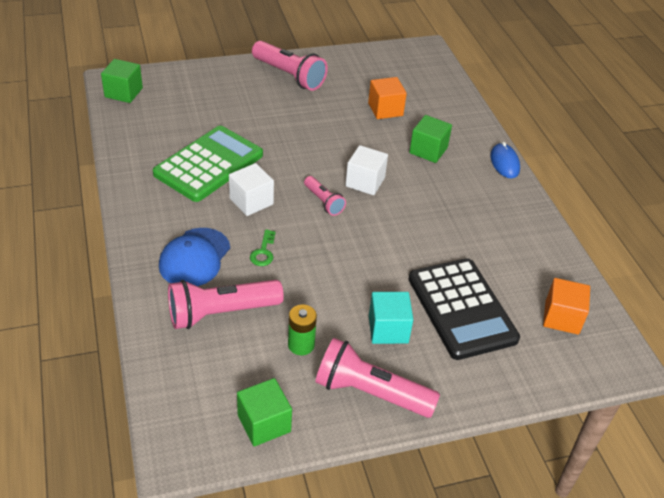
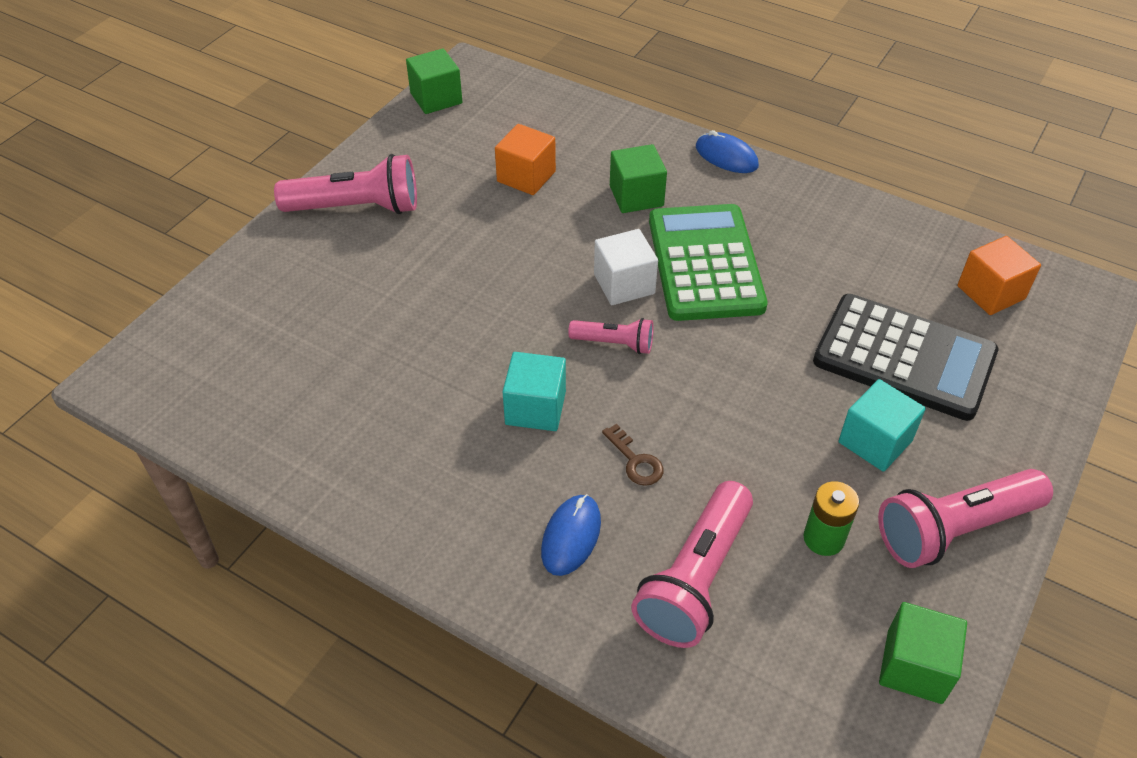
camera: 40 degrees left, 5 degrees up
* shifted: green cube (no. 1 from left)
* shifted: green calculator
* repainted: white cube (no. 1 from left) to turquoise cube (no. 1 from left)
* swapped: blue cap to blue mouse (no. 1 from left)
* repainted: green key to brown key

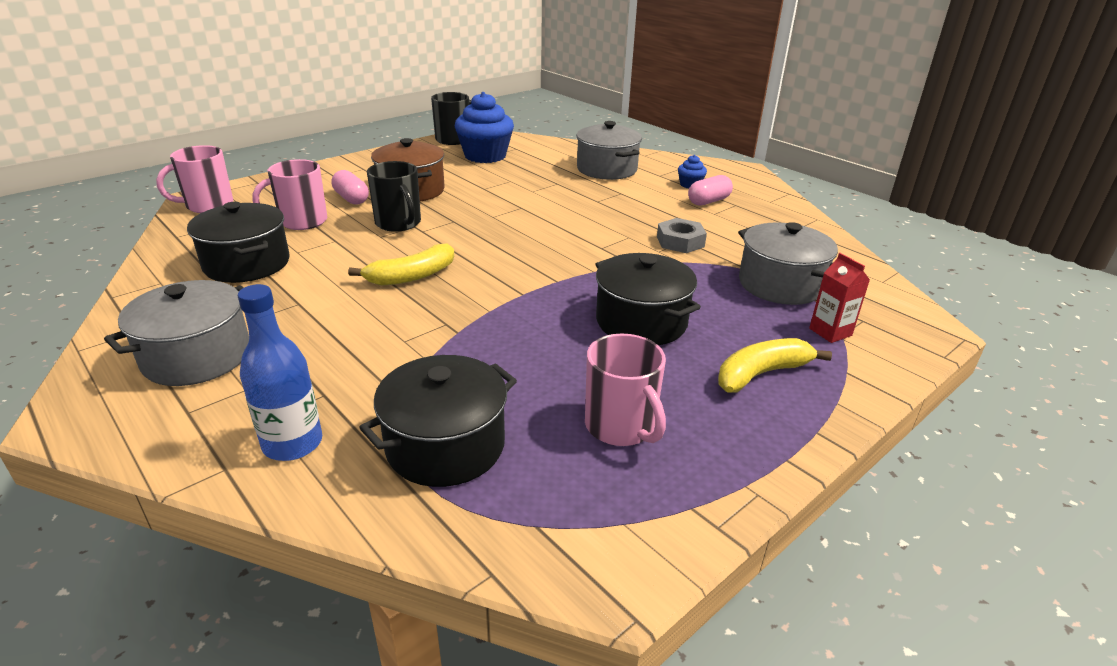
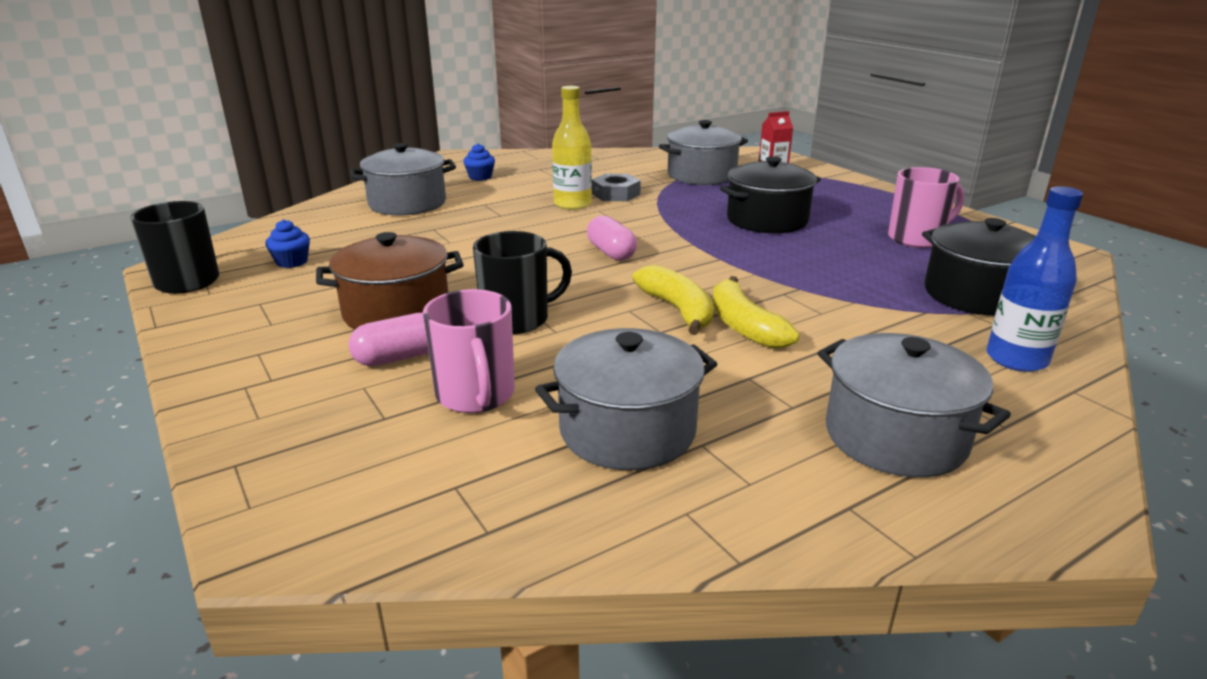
camera: 80 degrees left, 5 degrees down
* scaled: blue cupcake (no. 1 from left) x0.46
* gone: pink mug (no. 1 from left)
* shifted: pink capsule (no. 2 from left)
* repainted: black pot (no. 1 from left) to grey pot (no. 2 from left)
* shifted: yellow banana (no. 2 from left)
* new: yellow bottle

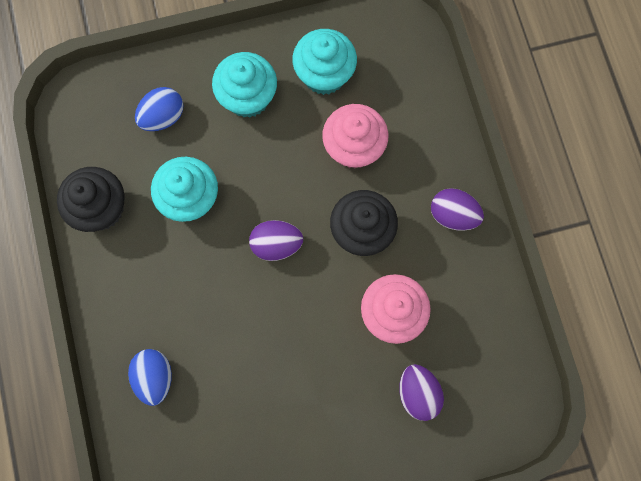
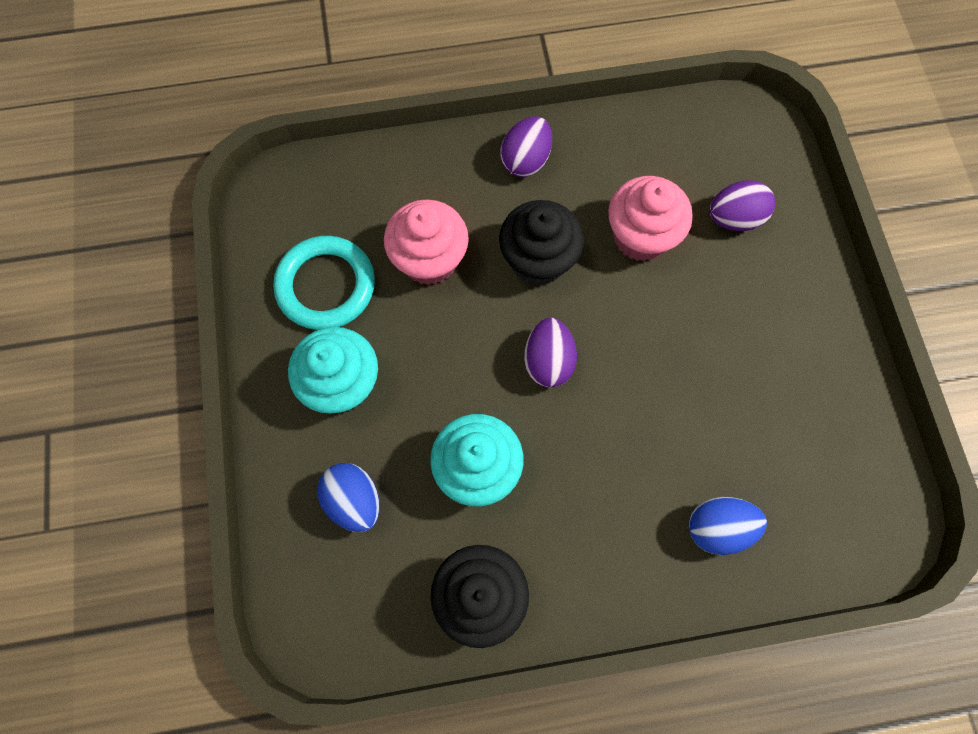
camera: 85 degrees left, 5 degrees down
* swapped: turquoise cupcake (no. 3 from left) to turquoise ring

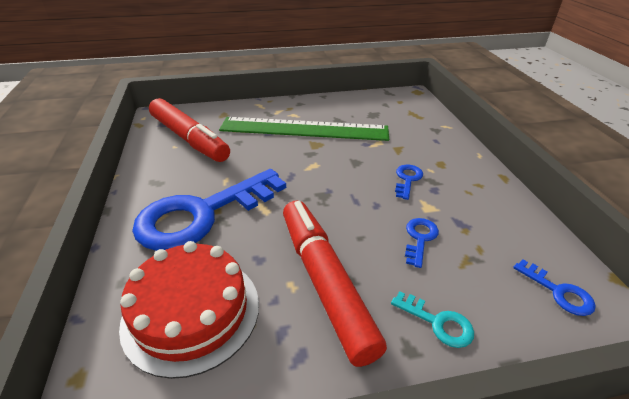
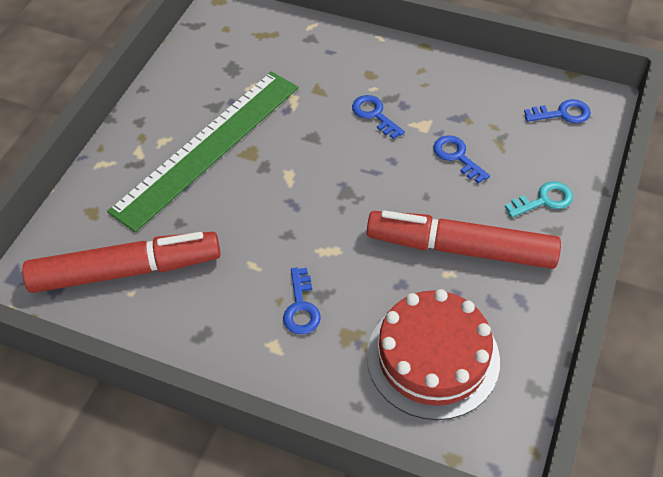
camera: 55 degrees left, 15 degrees up
* scaled: blue key (no. 1 from left) x0.40

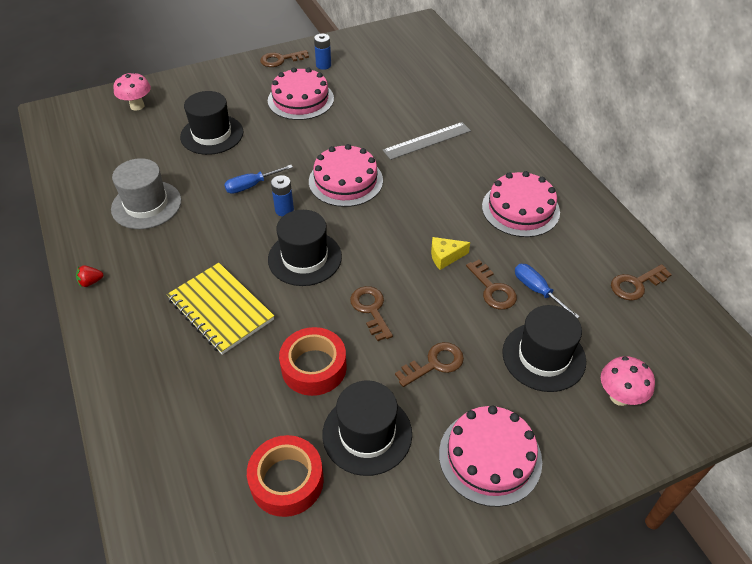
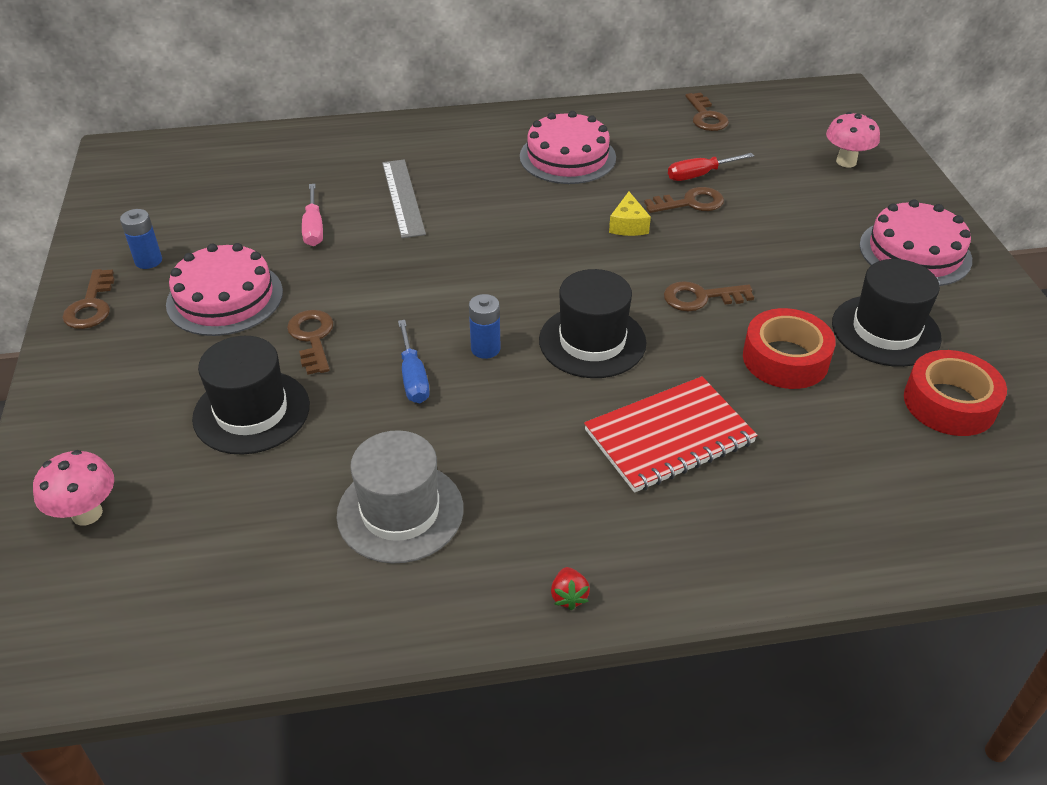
camera: 75 degrees left, 5 degrees down
* gone: pink cake (no. 2 from left)
* repainted: yellow notebook to red notebook
* repainted: blue screwdriver (no. 2 from left) to red screwdriver
* gone: black hat (no. 4 from left)
* shifted: brown key (no. 3 from left in the first image) to brown key (no. 2 from left)
* new: pink screwdriver

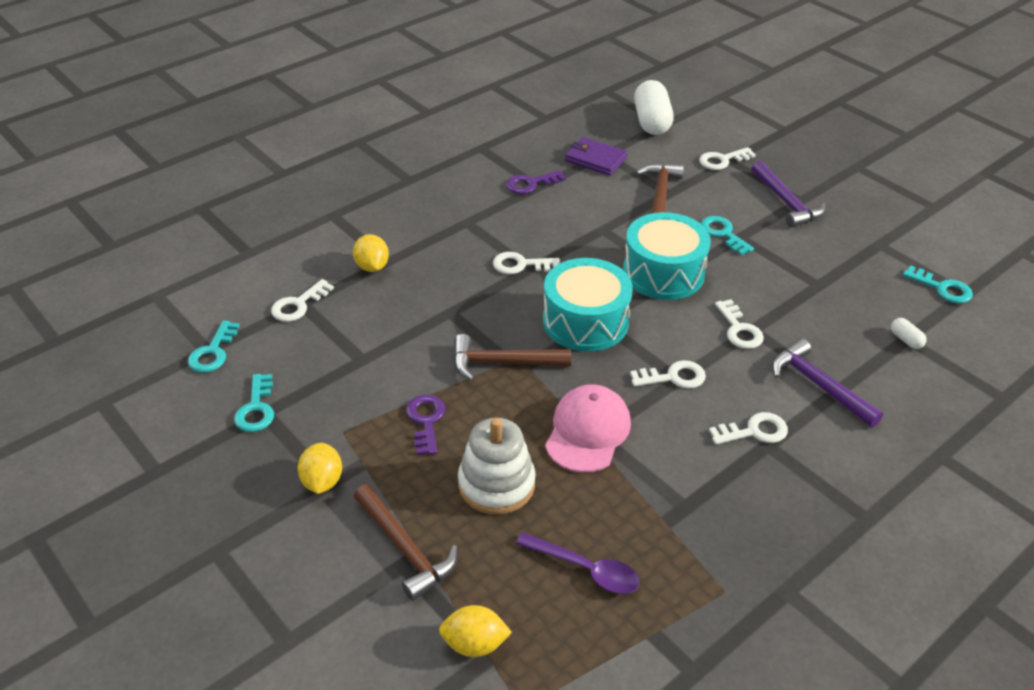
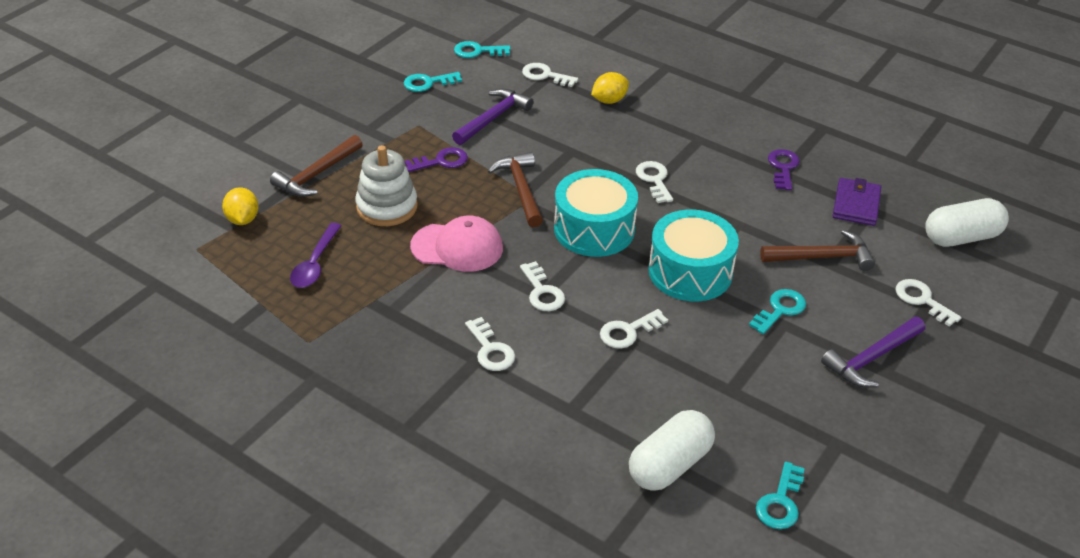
camera: 75 degrees right, 0 degrees up
* rotated: purple key (no. 2 from left) 45 degrees clockwise
* scaled: white capsule (no. 2 from left in the first image) x2.32
* shifted: purple hammer (no. 2 from left in the first image) to purple hammer (no. 1 from left)
* gone: yellow lemon (no. 1 from left)

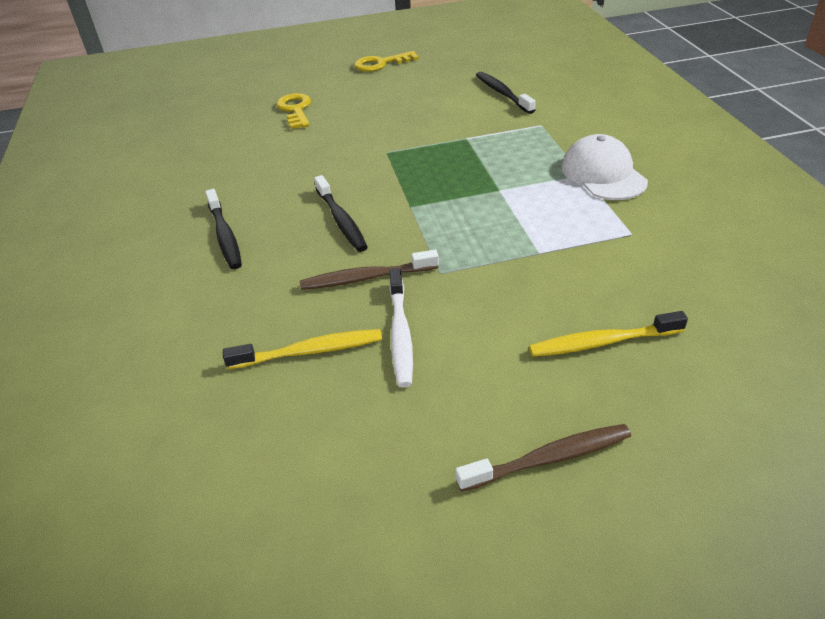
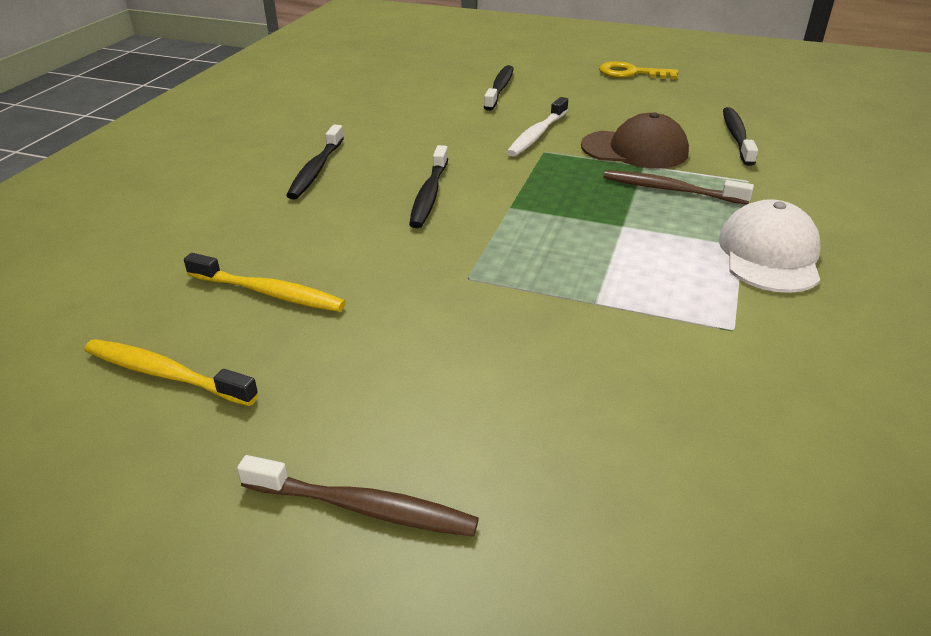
camera: 30 degrees right, 5 degrees down
* swapped: yellow key (no. 1 from left) to black toothbrush (no. 3 from left)
* shifted: brown toothbrush (no. 1 from left in the first image) to brown toothbrush (no. 2 from left)
* shifted: white toothbrush
* shifted: yellow toothbrush (no. 2 from left in the first image) to yellow toothbrush (no. 1 from left)
* new: brown cap

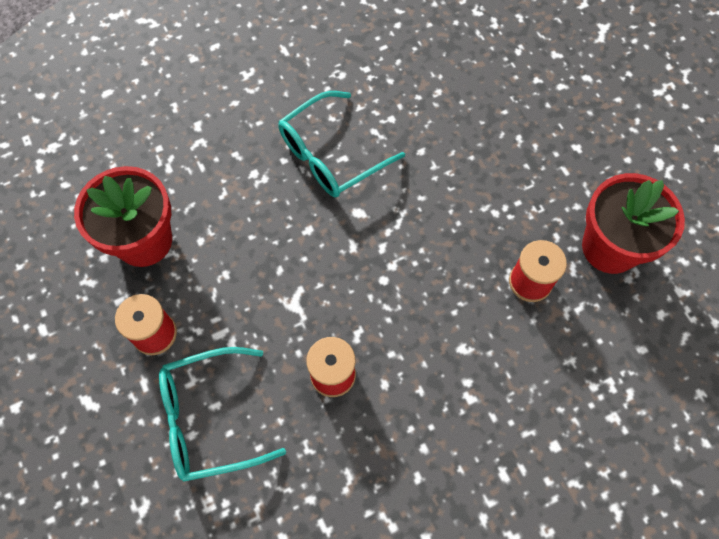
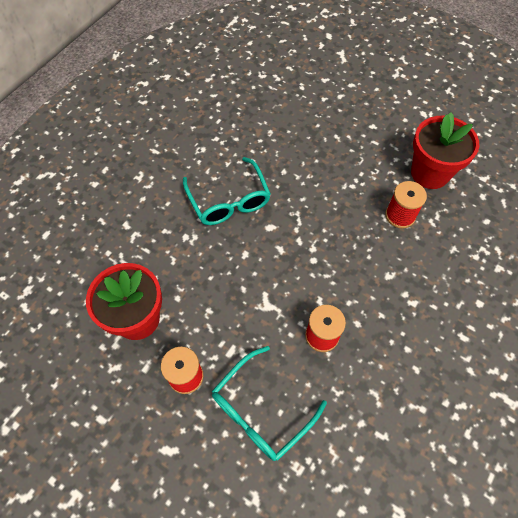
camera: 30 degrees left, 5 degrees down
* rotated: turquoise glasses (no. 2 from left in the first image) 45 degrees counterclockwise

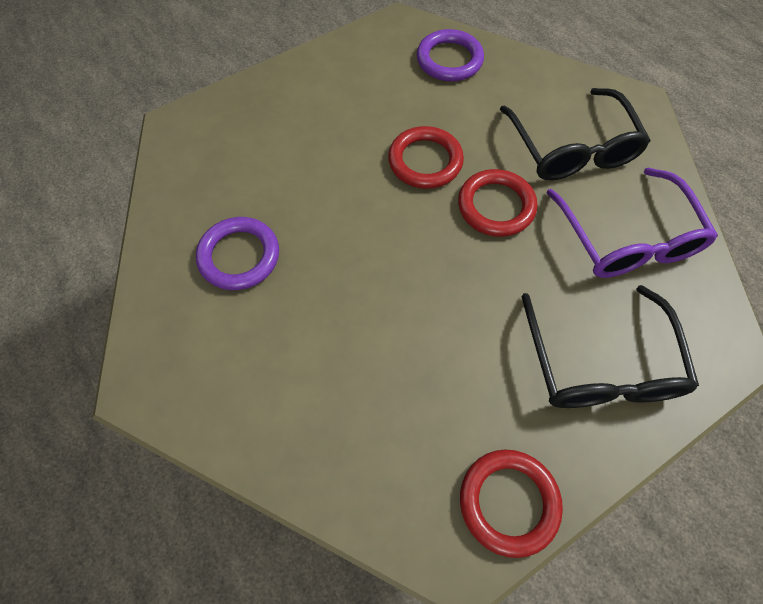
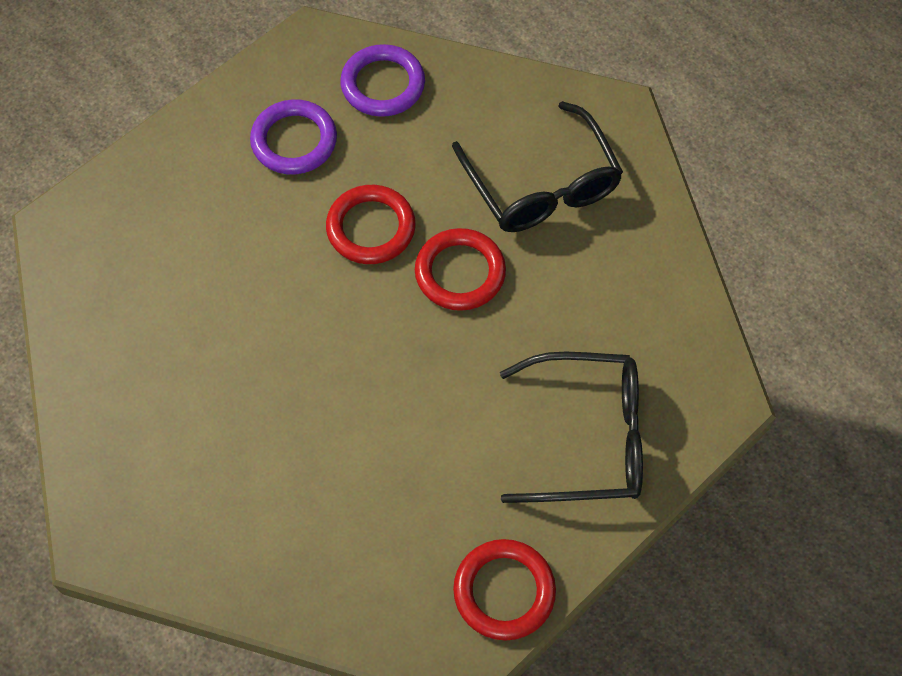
camera: 10 degrees left, 0 degrees up
* gone: purple glasses
* shifted: purple ring (no. 1 from left)
* rotated: black glasses (no. 2 from left) 75 degrees counterclockwise

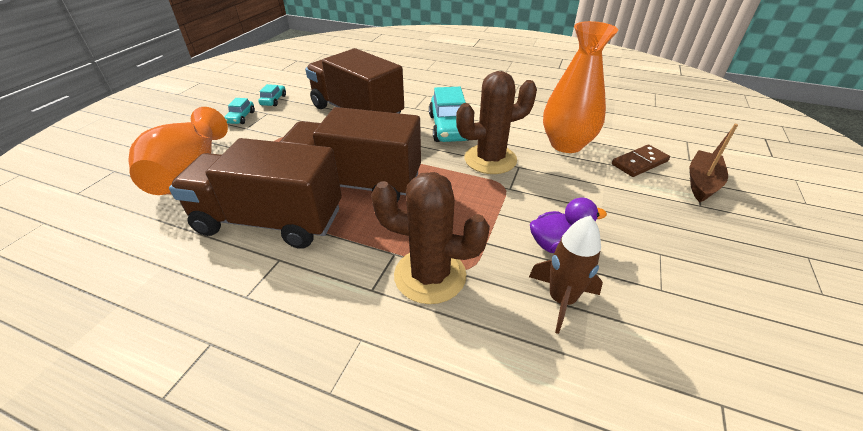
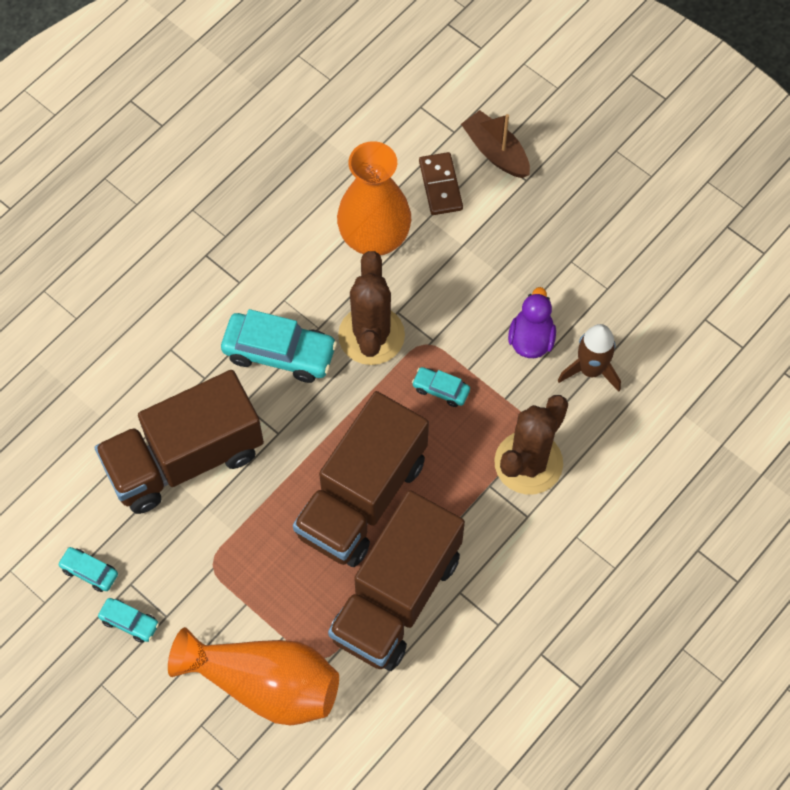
camera: 70 degrees left, 25 degrees up
* new: turquoise car (no. 4 from left)

